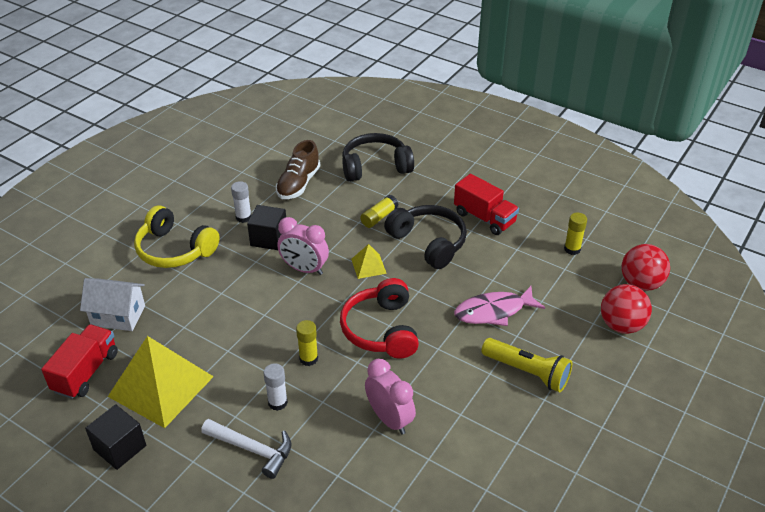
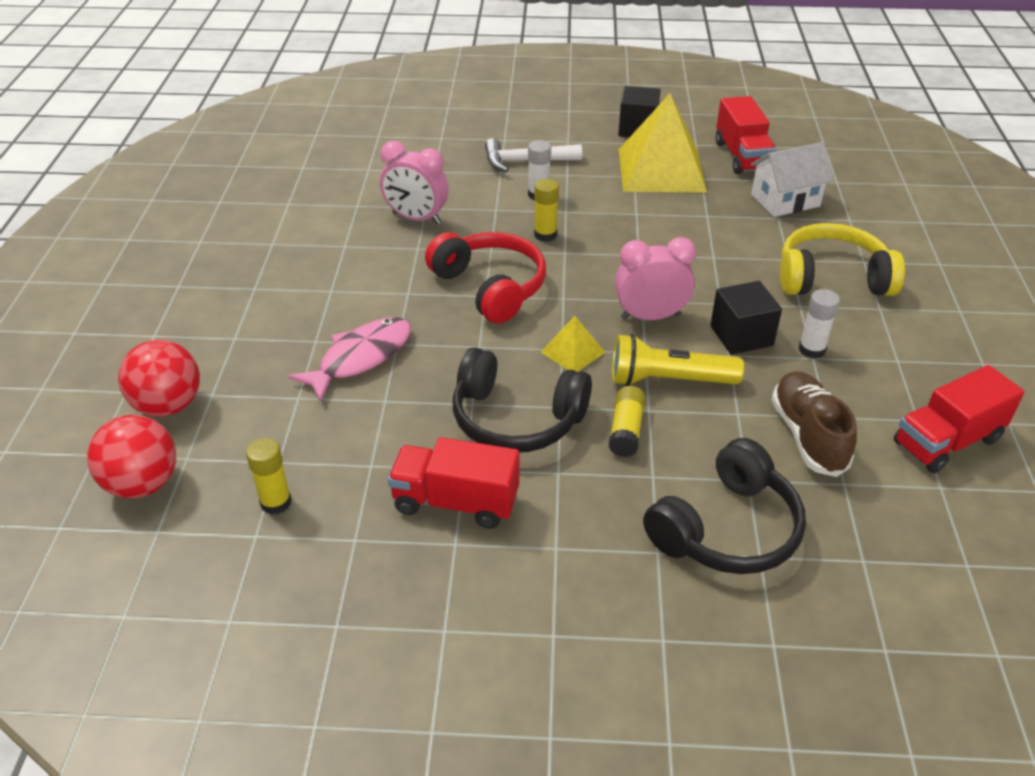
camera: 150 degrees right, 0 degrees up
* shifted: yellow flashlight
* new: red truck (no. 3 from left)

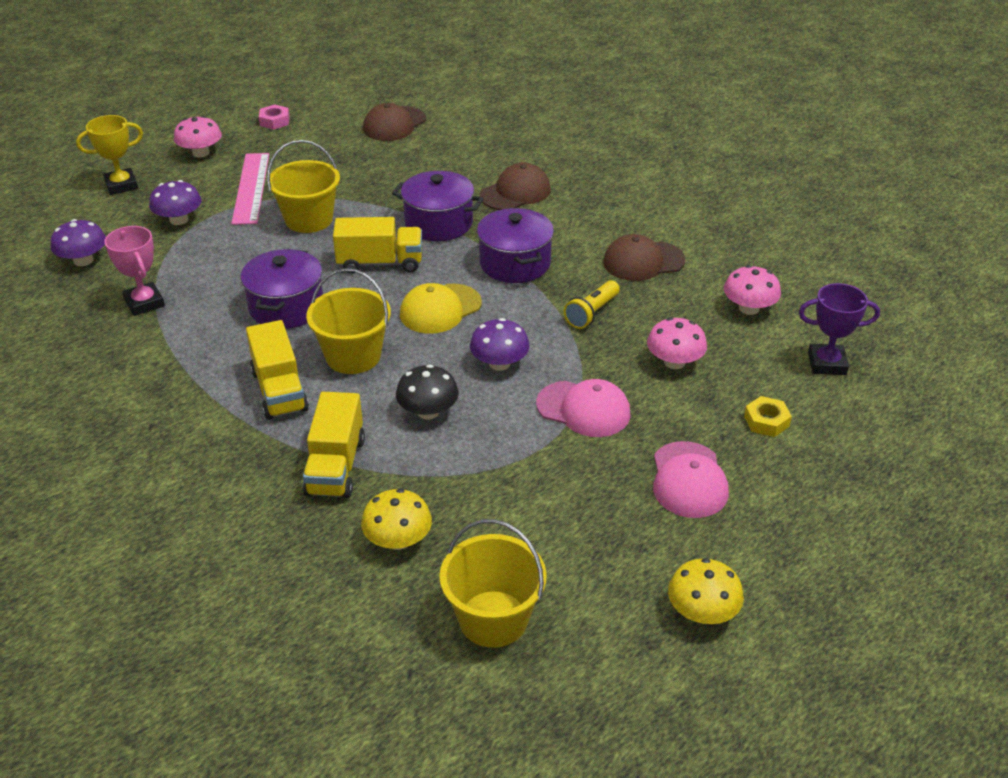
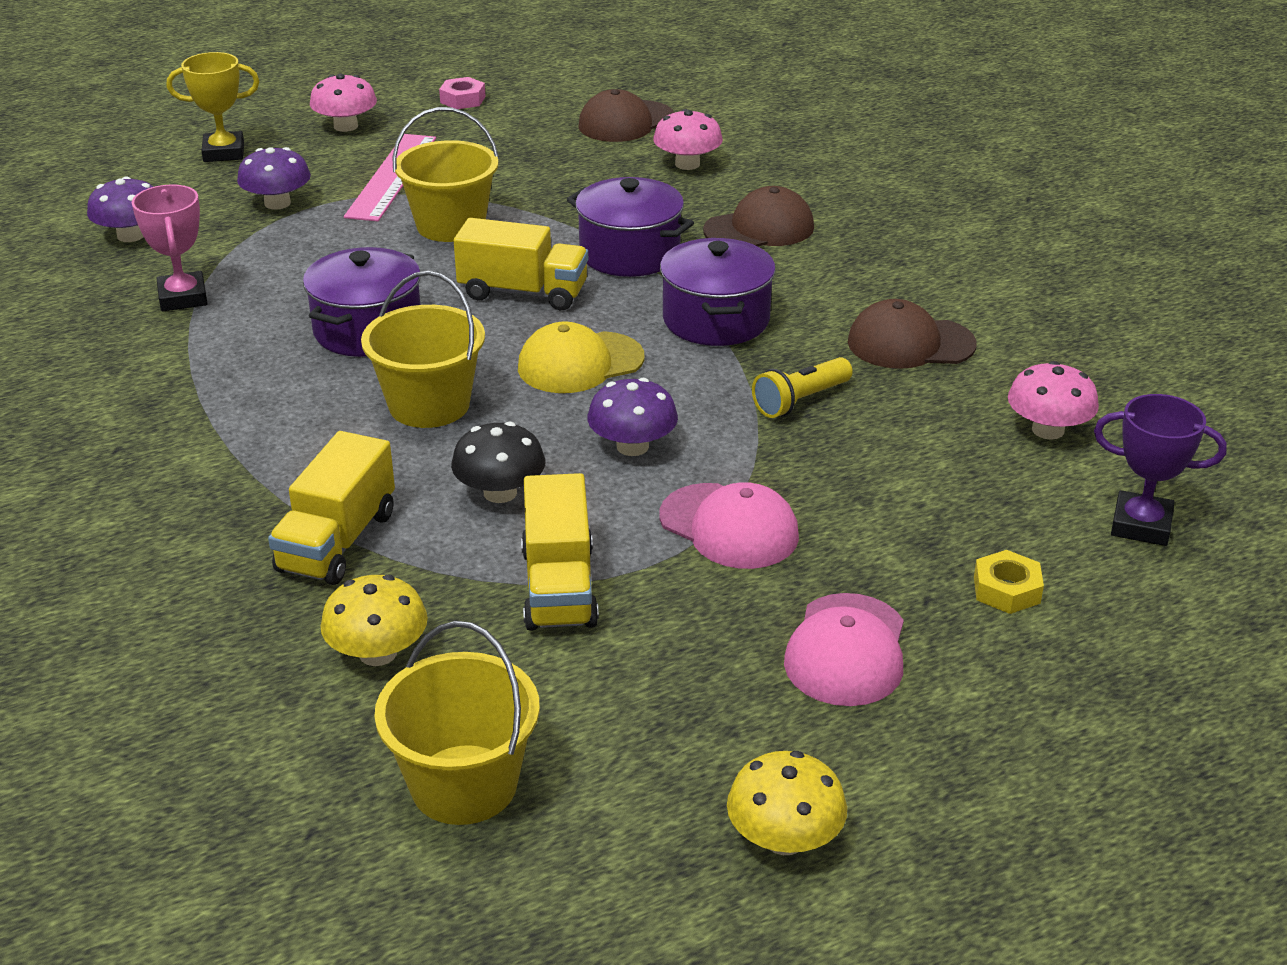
camera: 15 degrees right, 5 degrees down
* shifted: pink mushroom (no. 2 from left)
* shifted: yellow truck (no. 1 from left in the first image) to yellow truck (no. 3 from left)

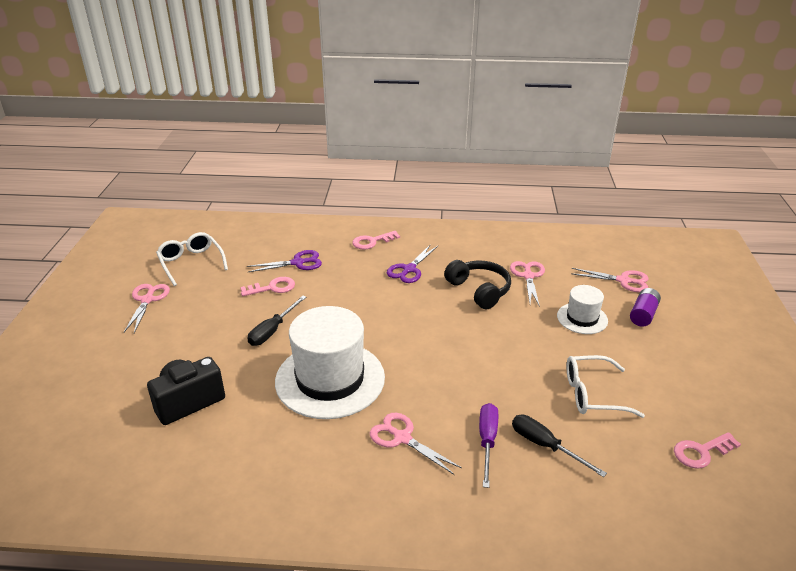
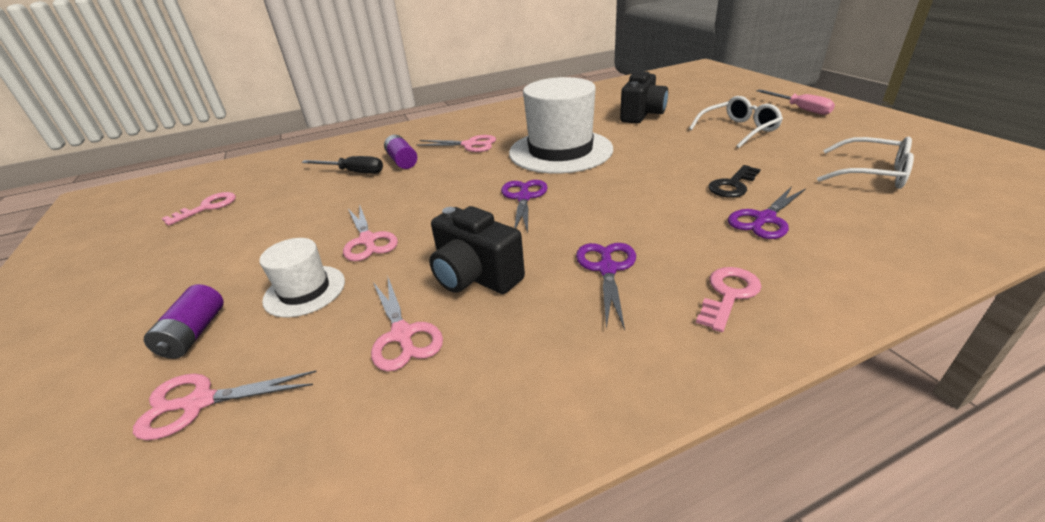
camera: 155 degrees right, 0 degrees up
* swapped: black headphones to black camera (no. 1 from left)
* repainted: pink key (no. 1 from left) to black key
* shifted: pink scissors (no. 1 from left in the first image) to pink scissors (no. 2 from left)
* gone: black screwdriver (no. 1 from left)
* shifted: white glasses (no. 2 from left in the first image) to white glasses (no. 1 from left)
* swapped: purple screwdriver to purple battery (no. 2 from left)
* new: pink screwdriver
* new: purple scissors (no. 1 from left)

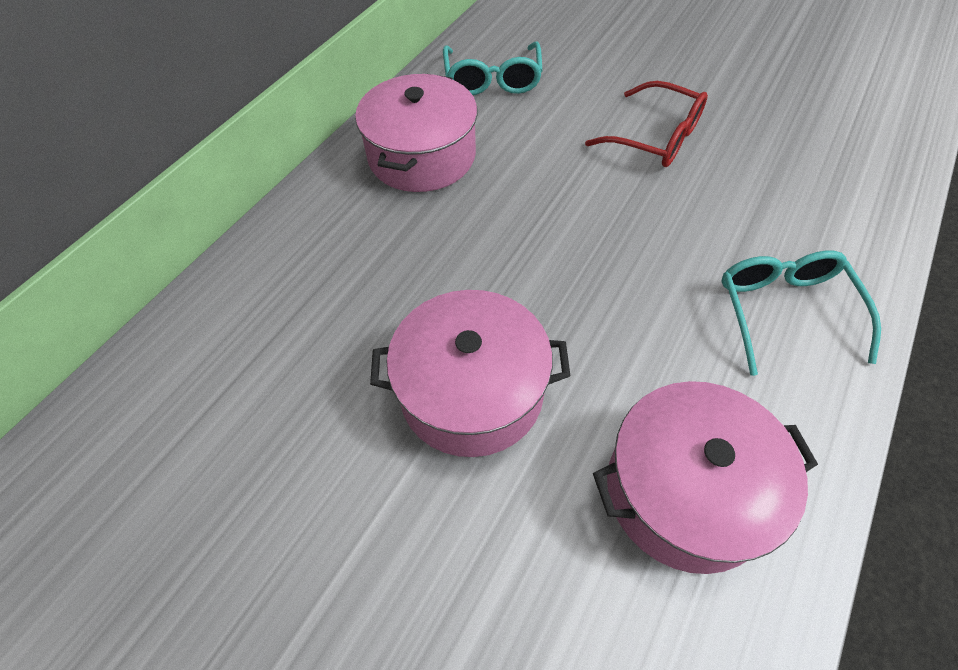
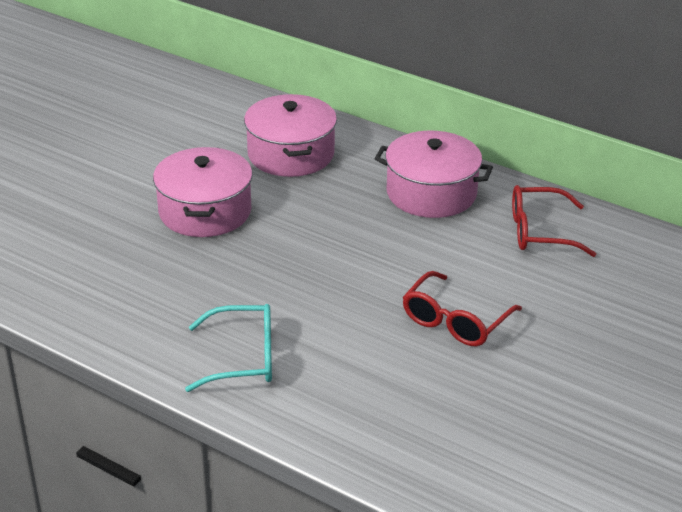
camera: 90 degrees right, 20 degrees down
* repainted: turquoise glasses (no. 1 from left) to red glasses (no. 2 from left)
* shifted: pink pot (no. 3 from left in the first image) to pink pot (no. 2 from left)

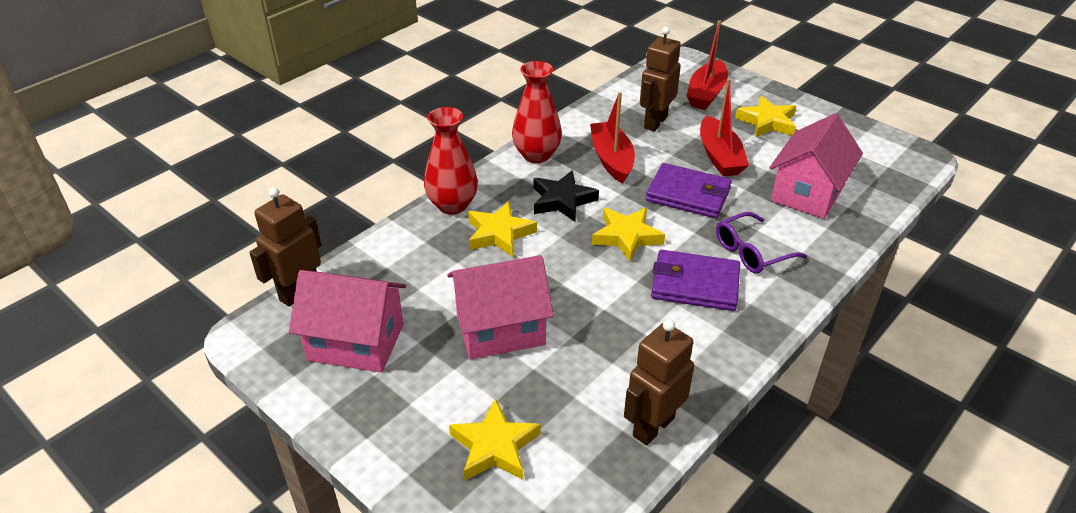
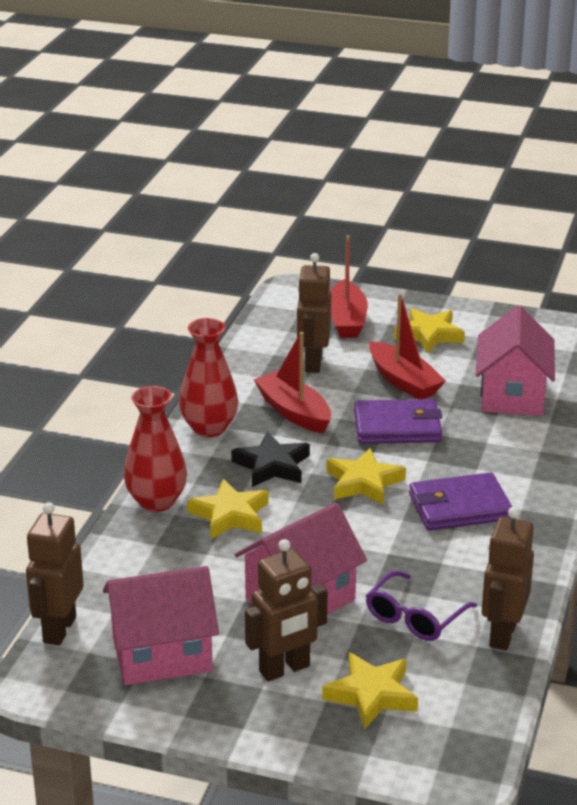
camera: 25 degrees left, 10 degrees down
* shifted: purple glasses
* new: brown robot (no. 2 from left)

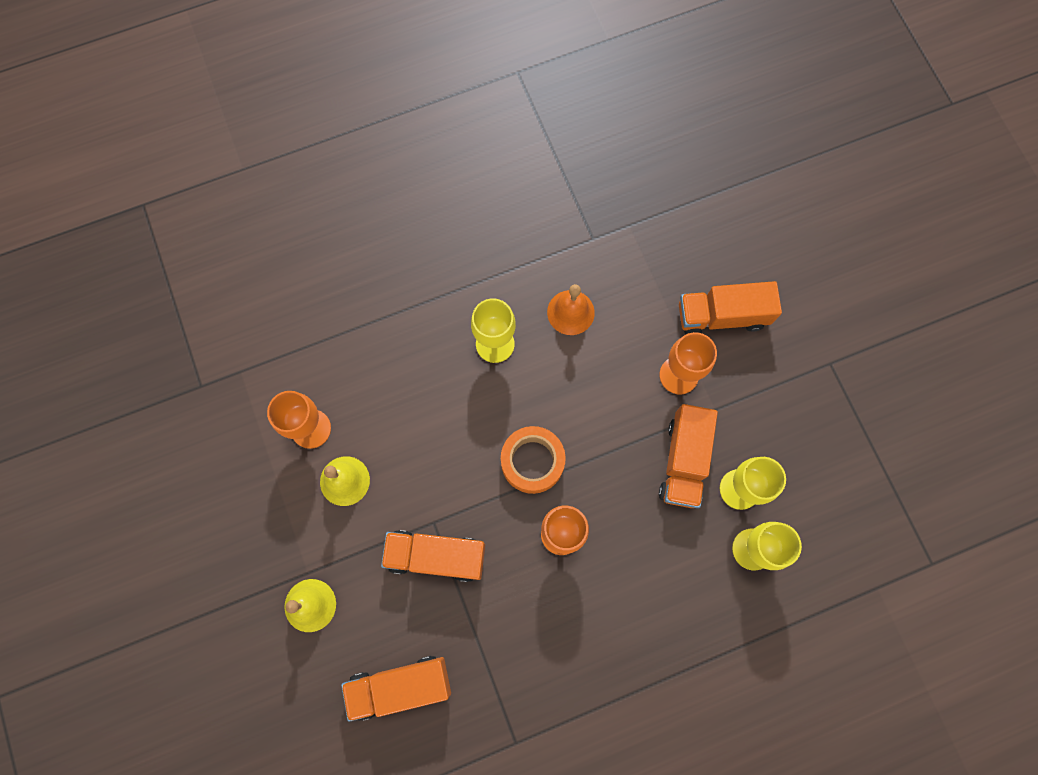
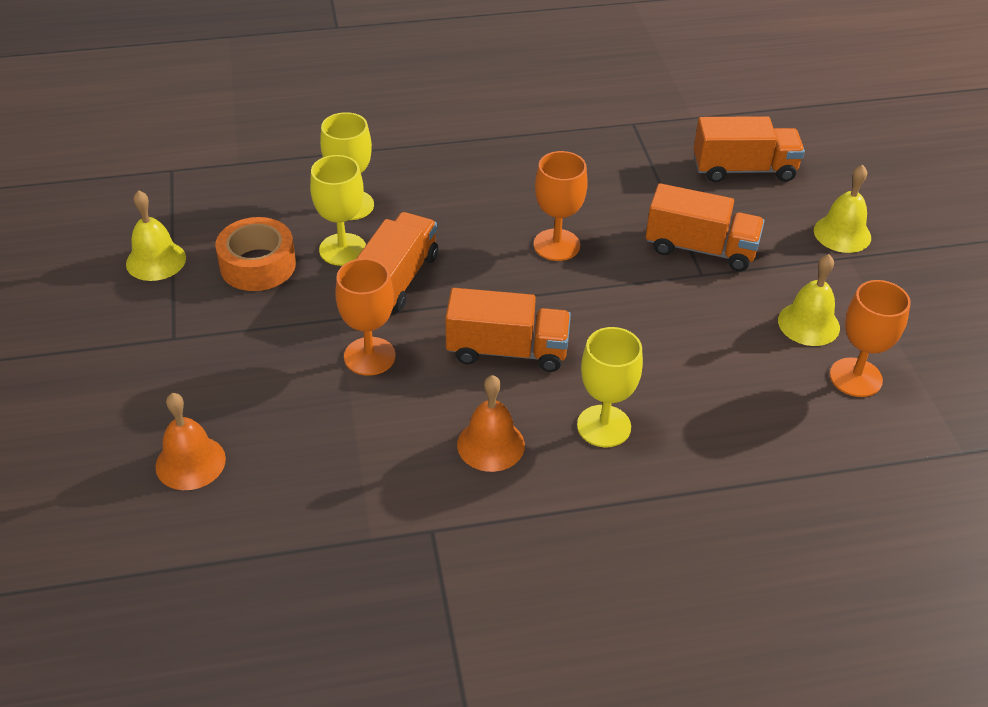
camera: 170 degrees left, 30 degrees down
* shifted: orange truck (no. 4 from left in the first image) to orange truck (no. 2 from left)
* shifted: orange tape
* new: yellow bell (no. 1 from left)
* new: orange bell (no. 1 from left)

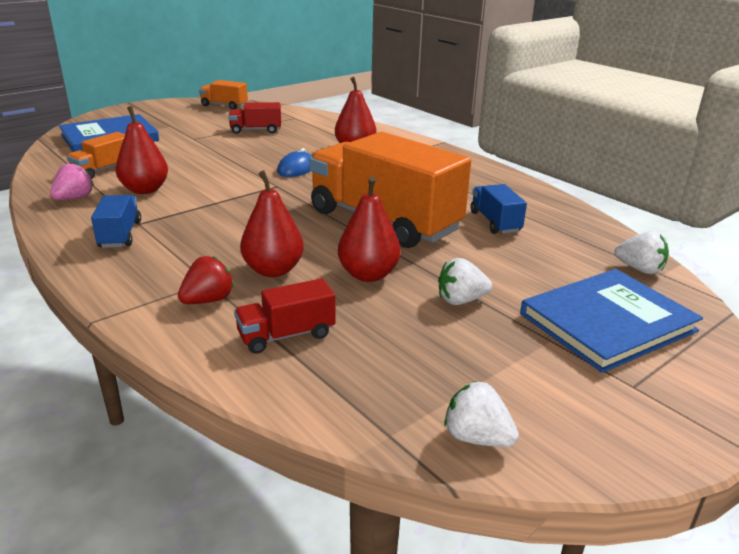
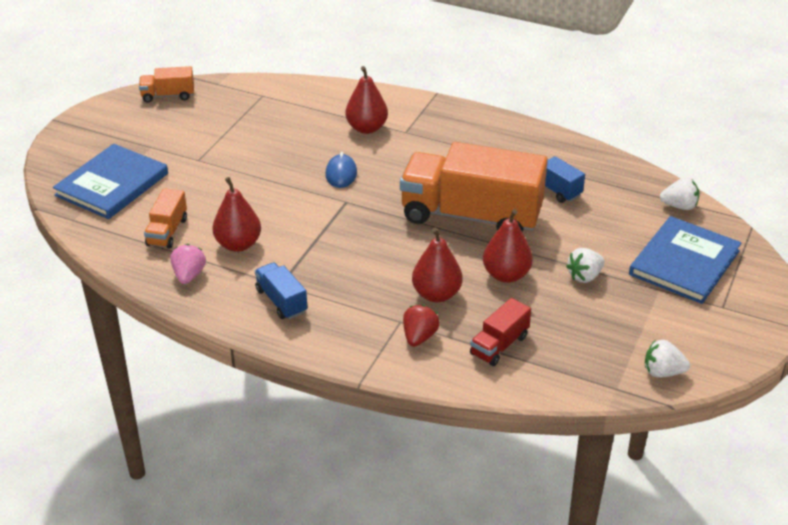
camera: 25 degrees left, 10 degrees up
* gone: red truck (no. 1 from left)

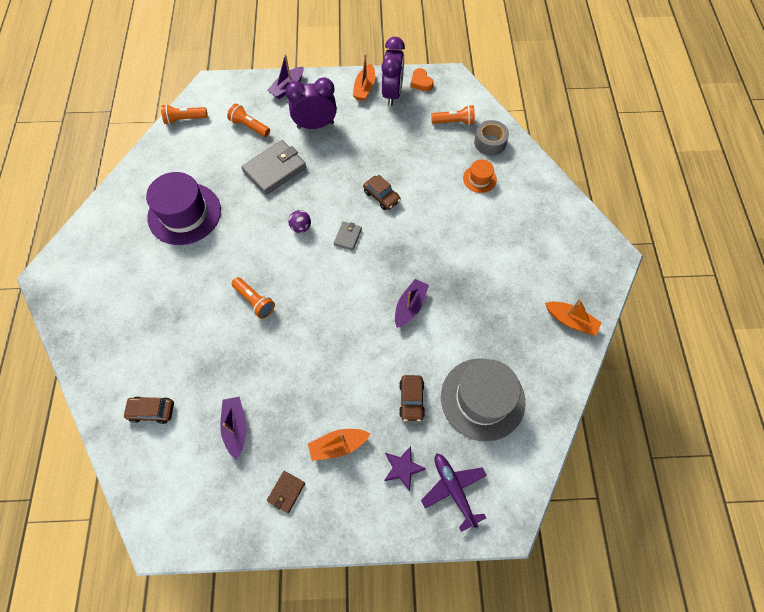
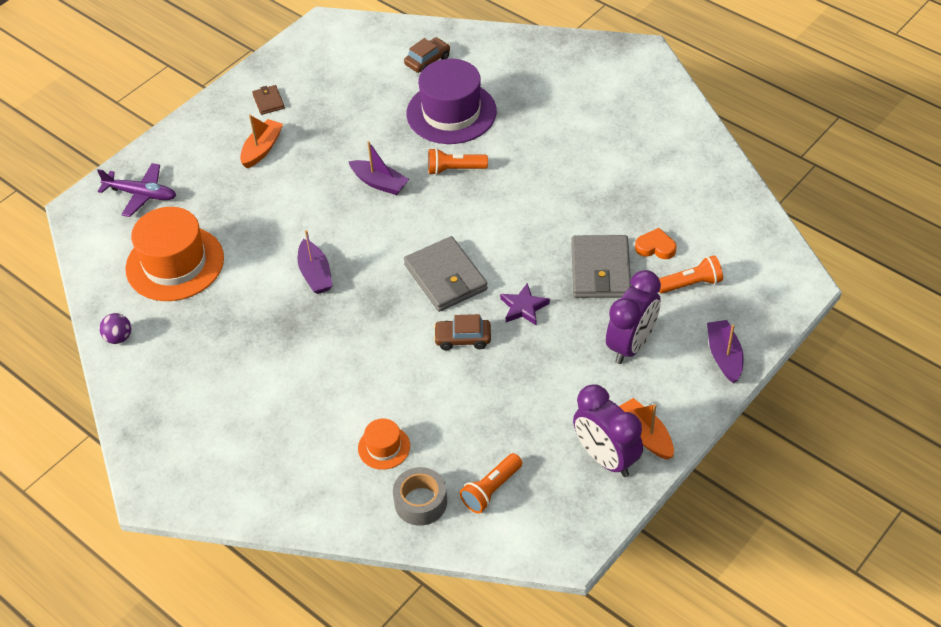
camera: 135 degrees right, 15 degrees down
* shifted: orange heart
* gone: orange flashlight (no. 1 from left)
* shifted: purple hat
* shifted: purple ball
* scaled: grey wallet (no. 2 from left in the first image) x2.02
* gone: orange boat (no. 3 from left)
* repainted: grey hat to orange hat (no. 1 from left)
* gone: brown car (no. 3 from left)
* shifted: purple boat (no. 1 from left in the first image) to purple boat (no. 2 from left)
* shifted: purple star

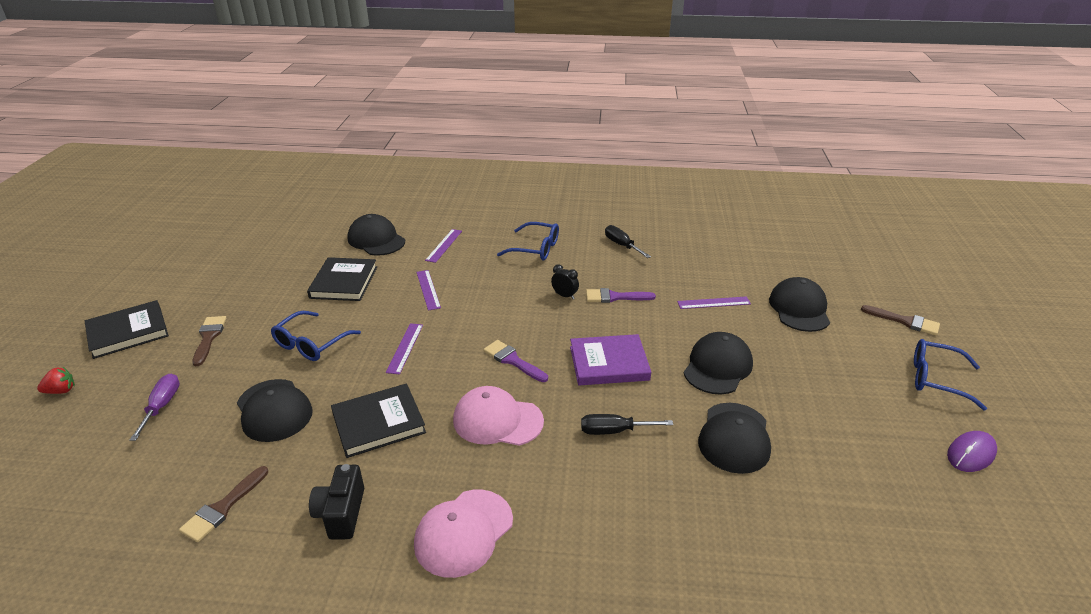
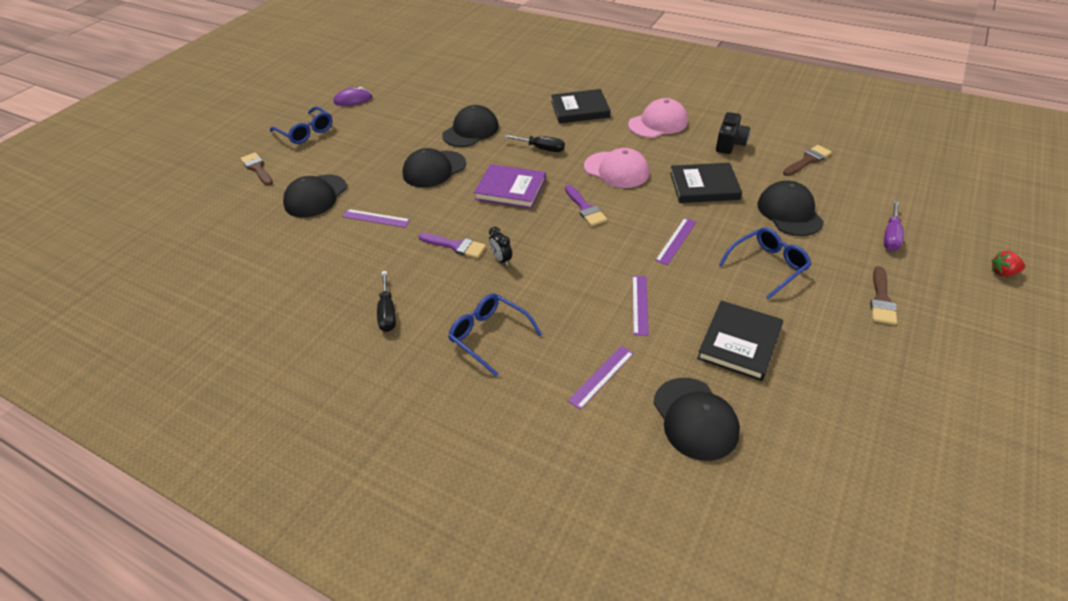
camera: 155 degrees left, 10 degrees up
* shifted: black book (no. 1 from left)

